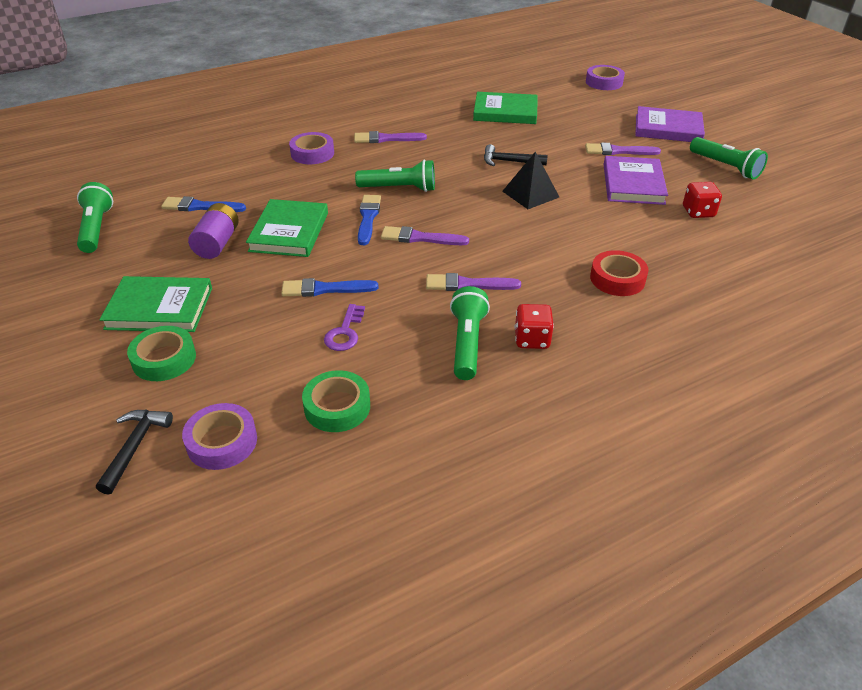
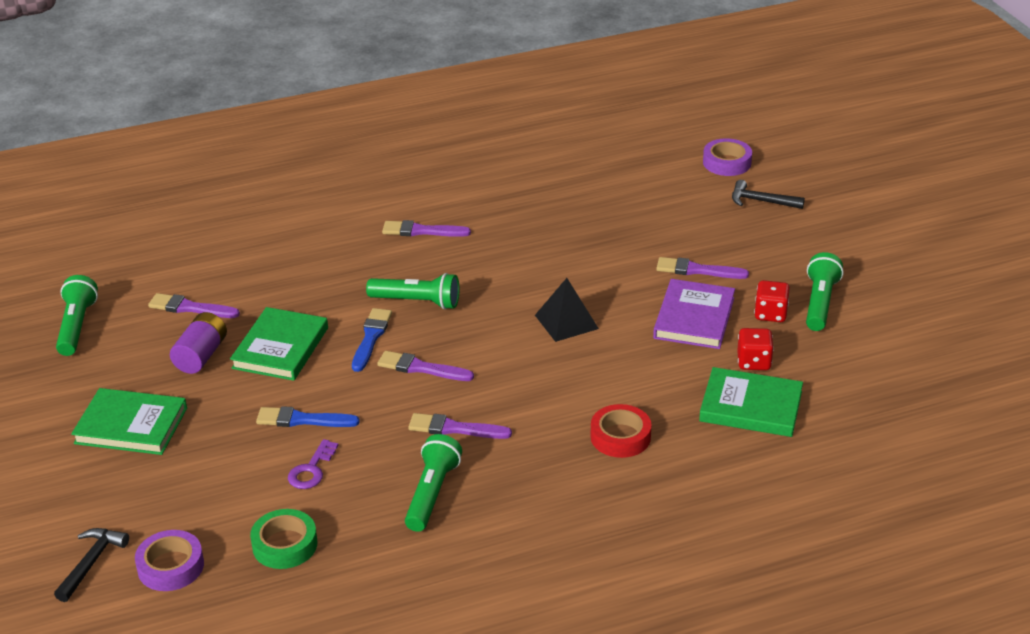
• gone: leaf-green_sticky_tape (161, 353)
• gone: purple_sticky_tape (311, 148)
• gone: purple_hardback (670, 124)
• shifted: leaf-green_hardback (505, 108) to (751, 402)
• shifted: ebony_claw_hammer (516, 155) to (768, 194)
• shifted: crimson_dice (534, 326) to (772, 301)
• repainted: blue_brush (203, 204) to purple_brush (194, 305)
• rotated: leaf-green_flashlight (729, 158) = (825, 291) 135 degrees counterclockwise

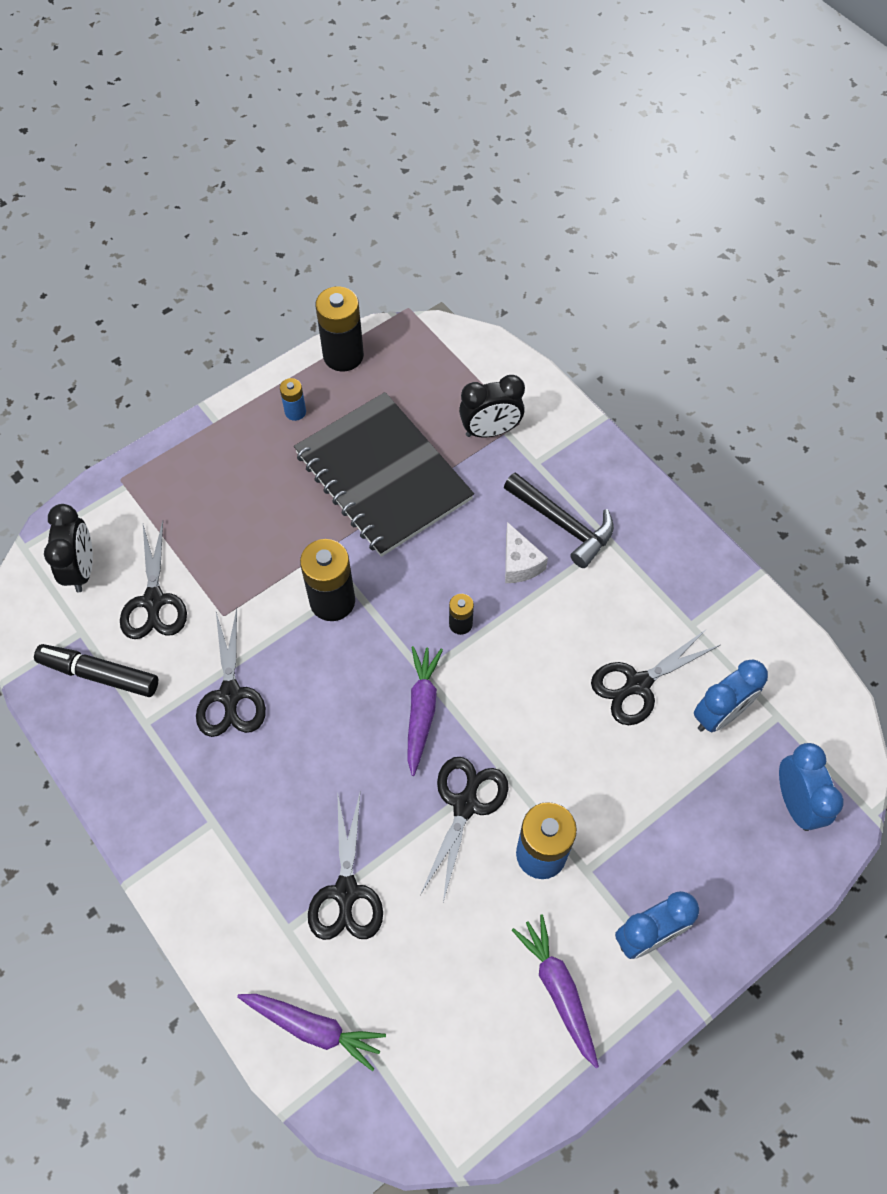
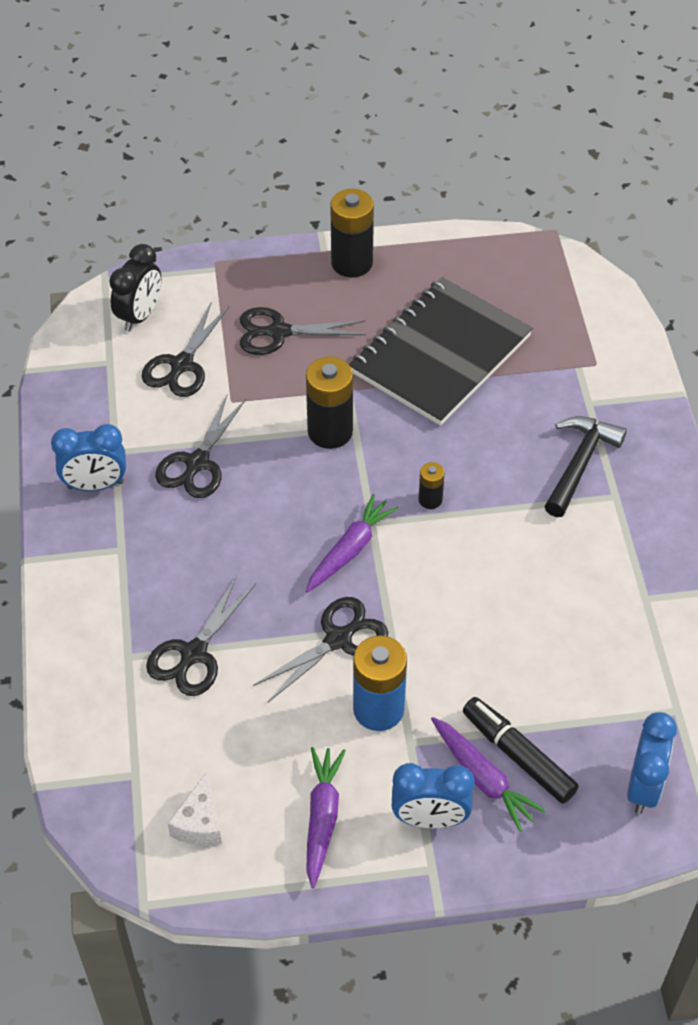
• gone: blue_AA_battery (293, 399)
• gone: ebony_bedside_clock (492, 406)
• shifted: ebony_felt_pen (96, 670) to (521, 750)
• shifted: purple_toy_carrot (311, 1032) to (488, 774)
• shifted: ebony_AA_battery (339, 329) to (352, 233)
• shifted: white_cheese_wedge (526, 552) to (195, 809)
• shifted: ebony_shears (655, 677) to (303, 331)
• shifted: blue_bedside_clock (731, 695) to (88, 457)
• rotated: ebony_notepad (384, 474) = (441, 351) 45 degrees clockwise
• rotated: ebony_claw_hammer (559, 520) = (586, 466) 135 degrees counterclockwise

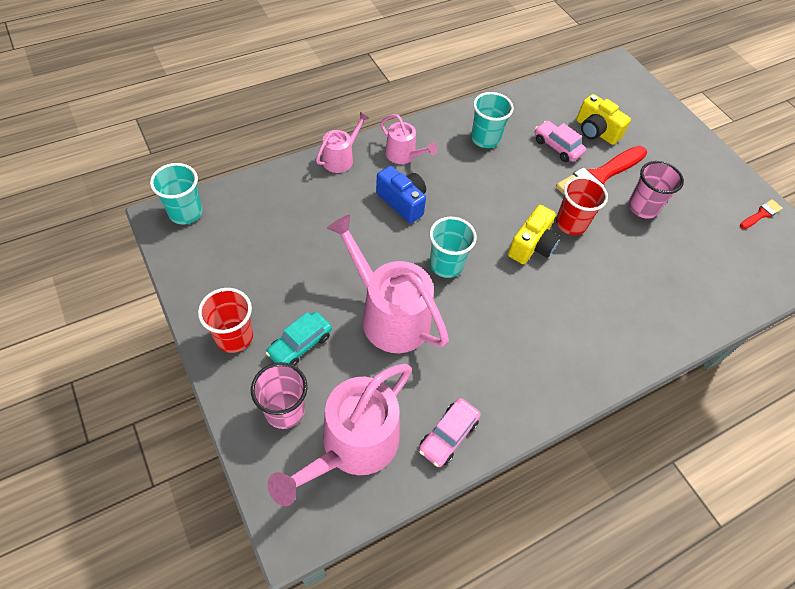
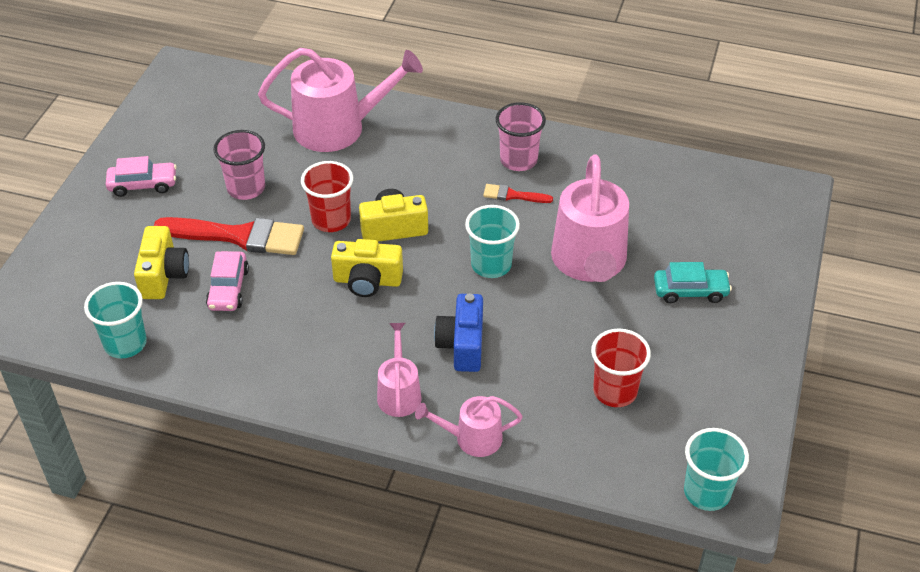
• new: yellow_photo_camera (367, 268)
• shifted: crimson_cup (225, 320) to (621, 367)
• shifted: rose-pink_cup (279, 395) to (521, 136)
• shifted: rose-pink_watering_pot (340, 435) to (340, 100)
• shifted: rose-pink_automobile (450, 432) to (141, 176)
• shifted: turquoise_cup (492, 120) to (115, 320)
• shifted: crimson_brush (761, 214) to (518, 193)

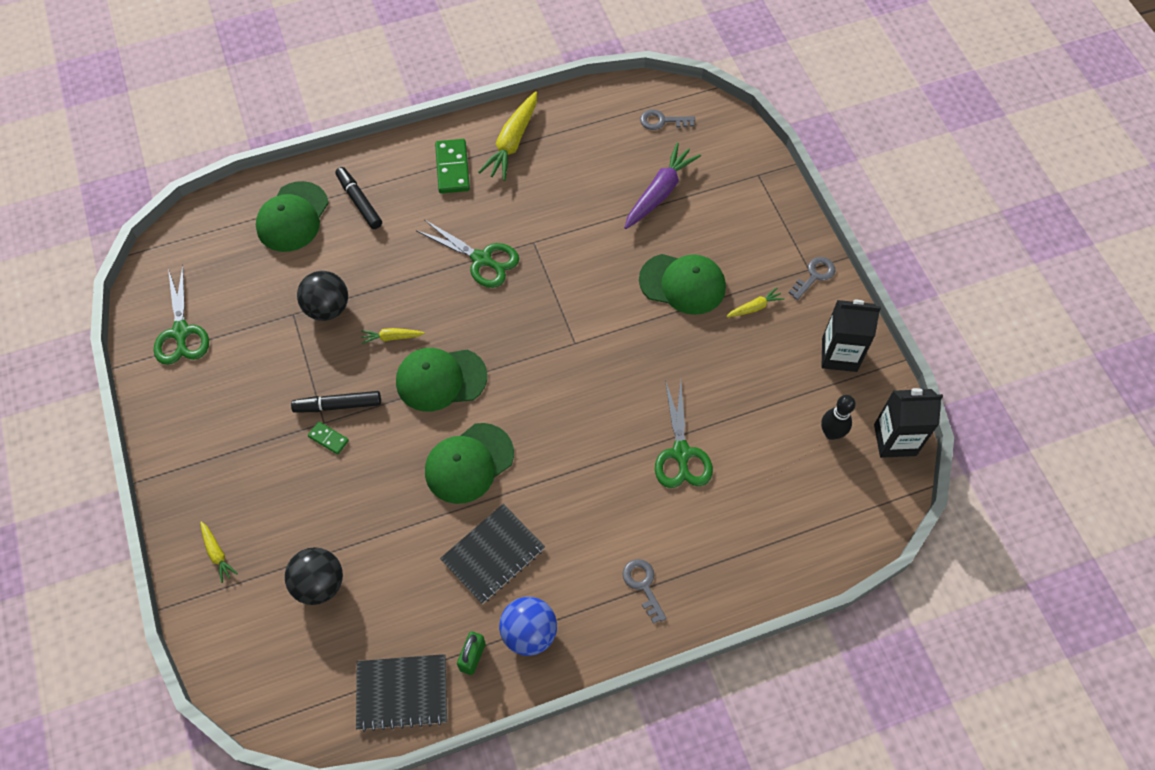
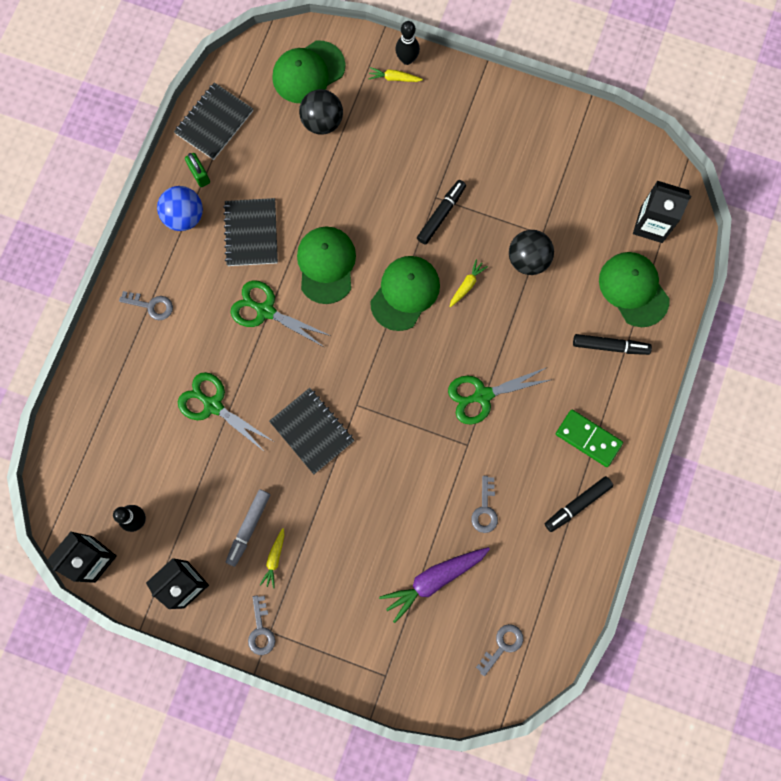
• gone: leaf-green_domino (328, 438)
• new: grey_felt_pen (248, 528)
• new: ebony_notepad (312, 431)
• new: ebony_bowling_pin (407, 43)
• new: grey_key (484, 504)
• new: ebony_carton (662, 212)
• shifted: leaf-green_shears (181, 315) to (280, 313)
• shifted: leaf-green_peaked_cap (682, 284) to (309, 72)
• swapped: yellow_toy_carrot (508, 136) to ebony_felt_pen (579, 504)
• rotated: purple_toy_carrot (662, 186) = (434, 585) 75 degrees clockwise

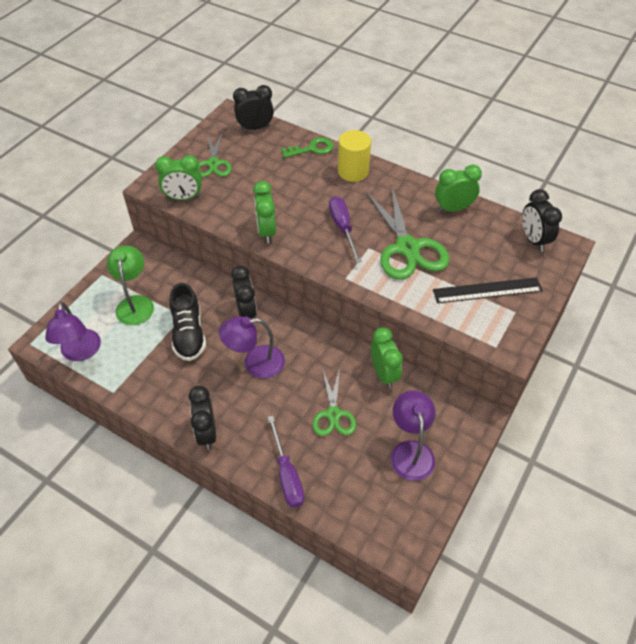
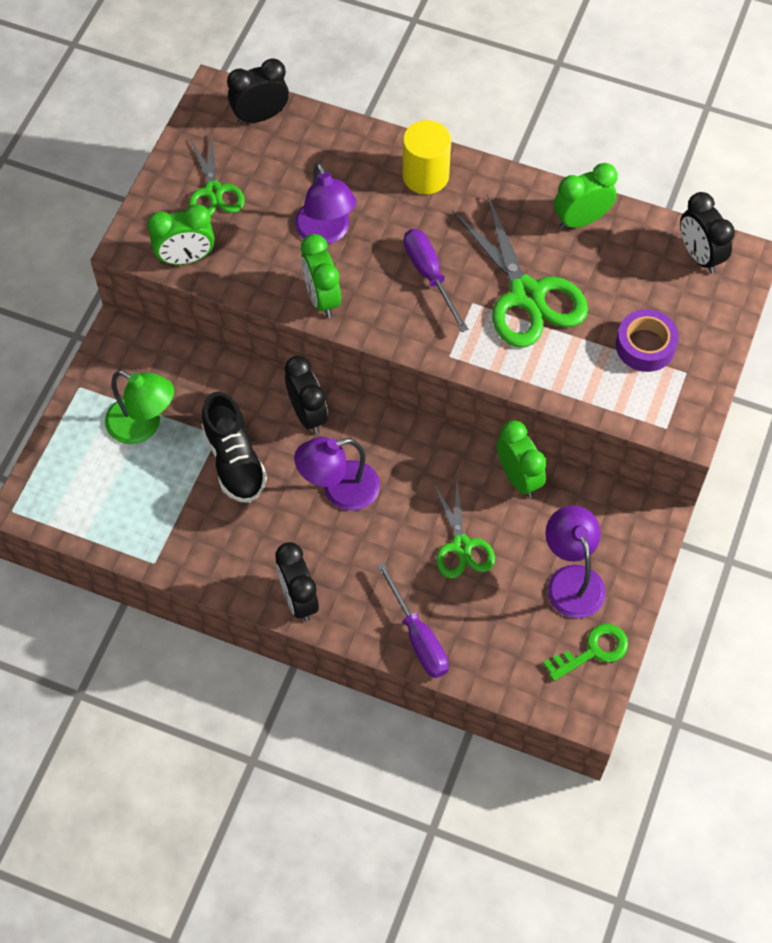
• shifted: purple_desk_lamp (73, 331) to (326, 203)
• shifted: leaf-green_key (307, 147) to (585, 652)
• swapped: ebony_measuring_stick (488, 290) to purple_sticky_tape (647, 340)
• rotated: leaf-green_desk_lamp (130, 285) = (139, 407) 135 degrees clockwise

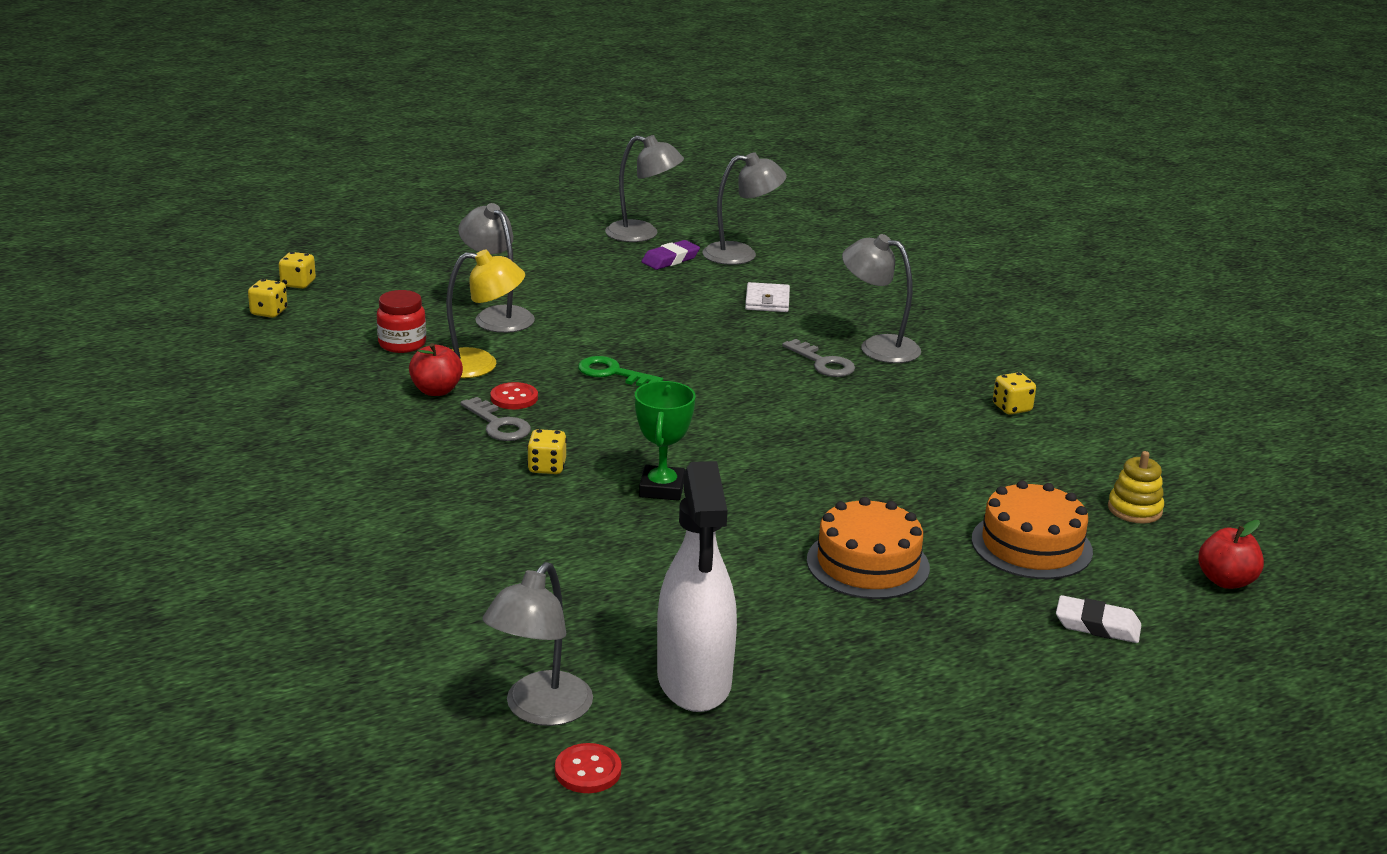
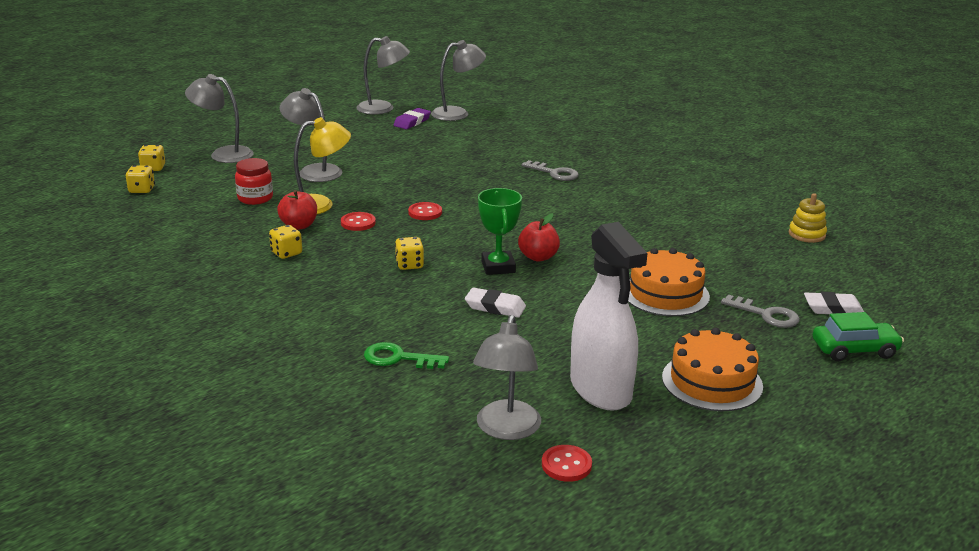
• gone: white_billfold (767, 297)
• new: crimson_button (425, 211)
• new: white_eraser (495, 303)
• new: leaf-green_automobile (858, 336)
• shifted: grey_key (495, 419) to (760, 311)
• shifted: leaf-green_key (620, 371) to (406, 355)
• shifted: grey_desk_lamp (881, 298) to (219, 118)
• shifted: orange_gateau (1032, 529) to (712, 369)
• shifted: yellow_dice (1014, 393) to (285, 242)
• shifted: crimson_apple (1231, 554) to (539, 237)

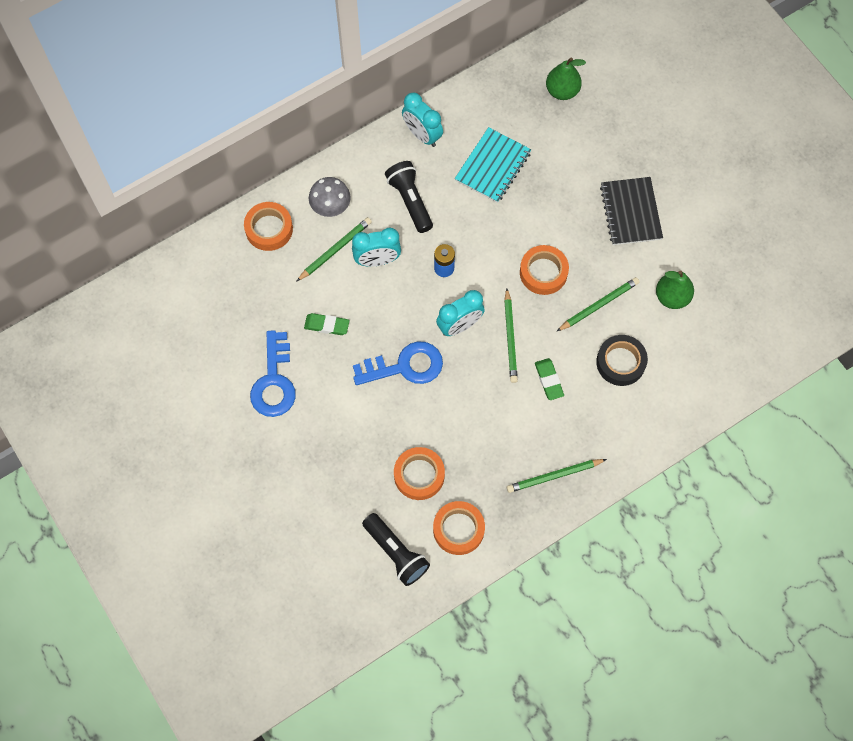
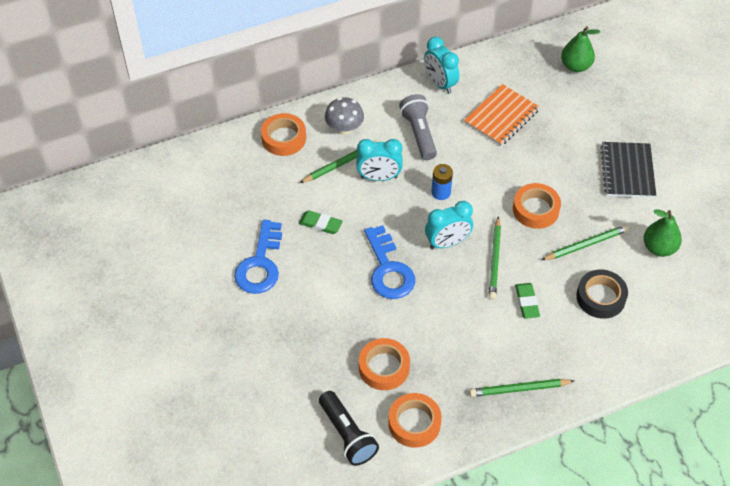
• repainted: ebony_flashlight (409, 197) to grey_flashlight (418, 127)
• repainted: turquoise_notepad (493, 165) to orange_notepad (502, 115)
• rotated: blue_key (398, 363) = (389, 262) 75 degrees clockwise

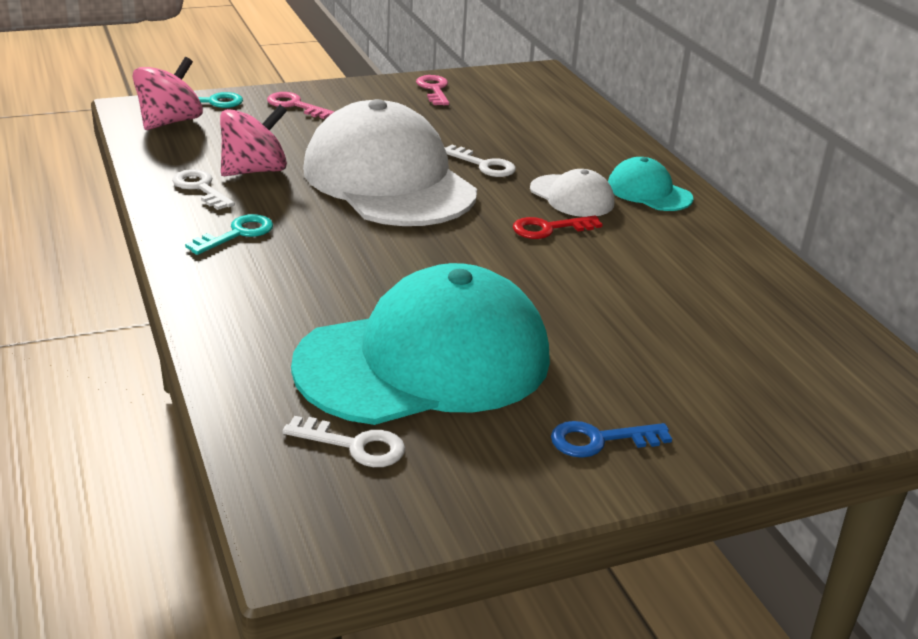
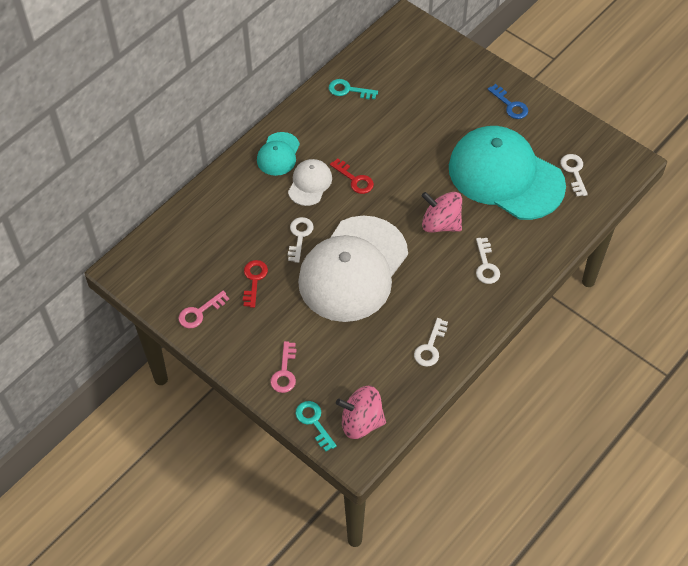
• new: crimson_key (255, 284)
• new: white_key (488, 261)
• shifted: turquoise_key (229, 234) to (353, 89)
• shifted: rose-pink_whirligig (253, 140) to (441, 212)

